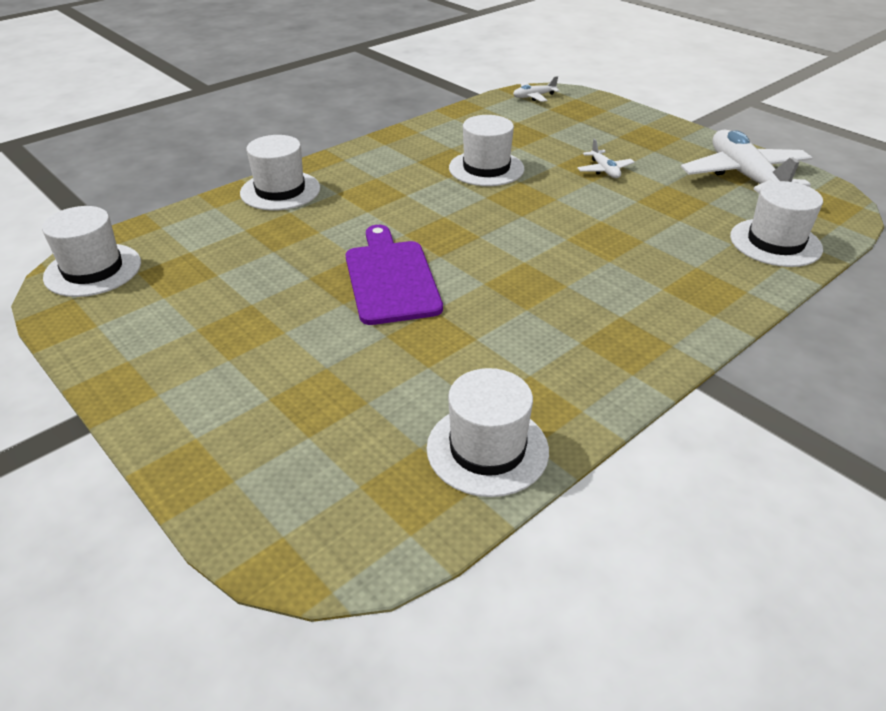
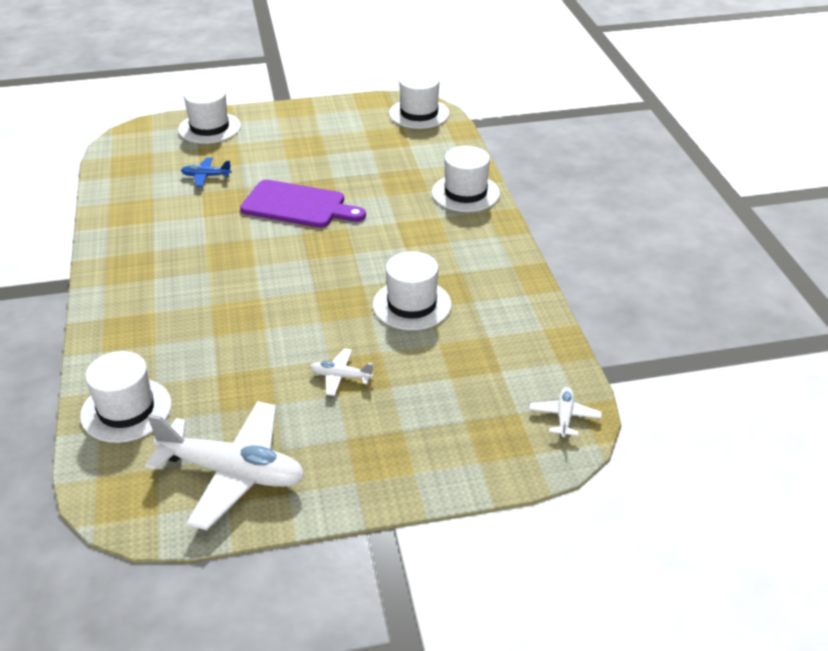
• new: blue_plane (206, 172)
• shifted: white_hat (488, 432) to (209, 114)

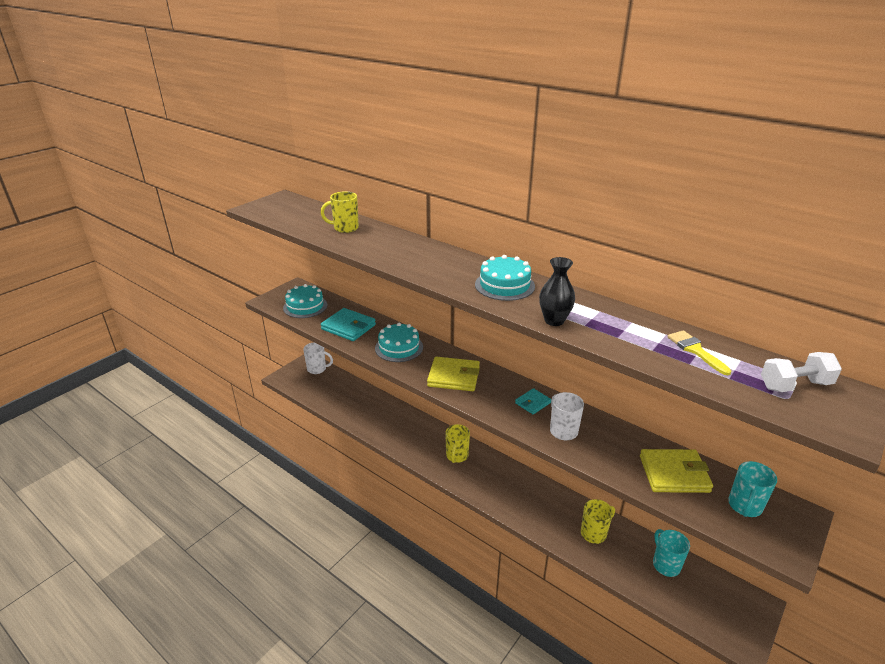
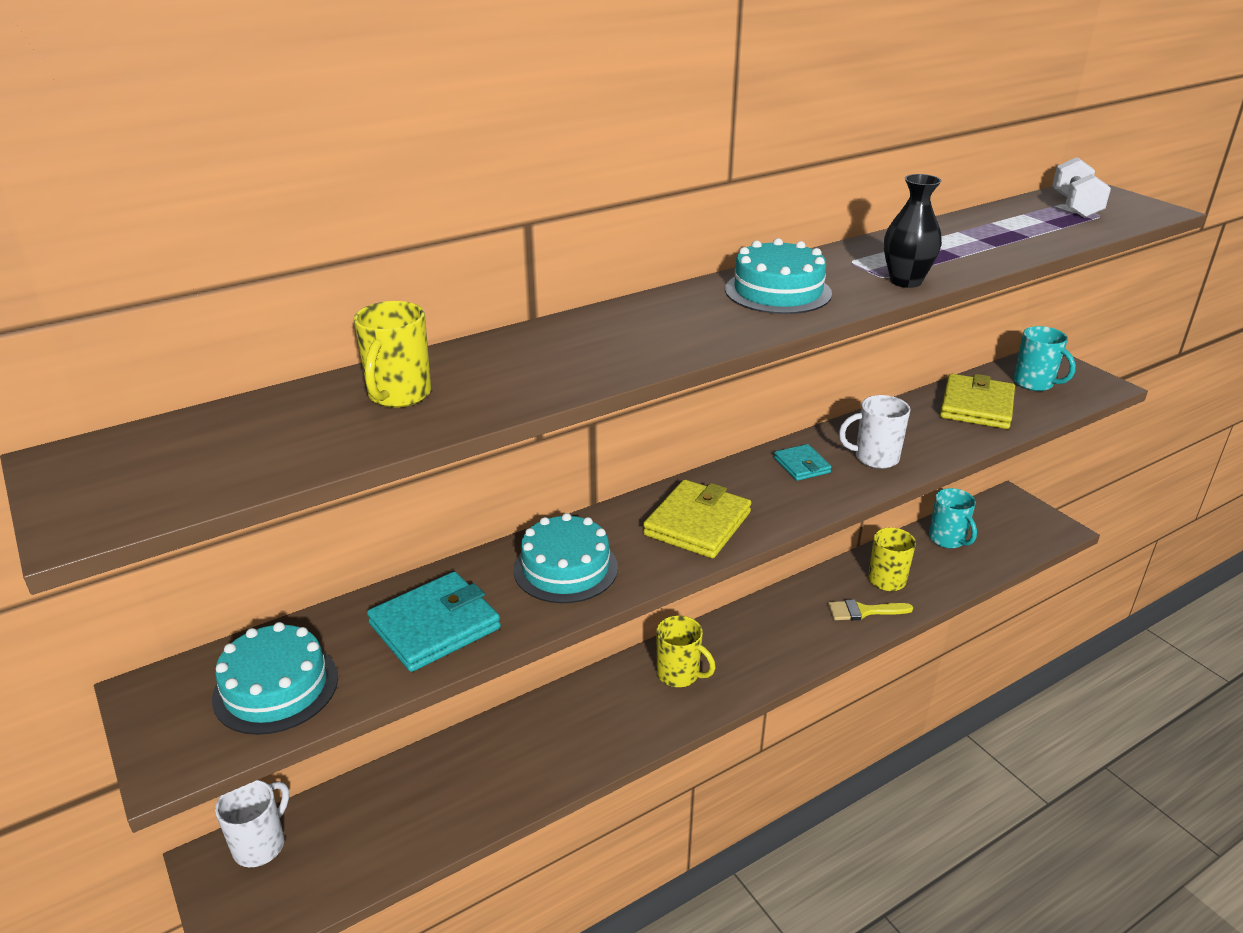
• shifted: yellow_brush (699, 352) to (870, 610)
• rotated: turquoise_tea_mug (671, 553) = (953, 518) 120 degrees counterclockwise

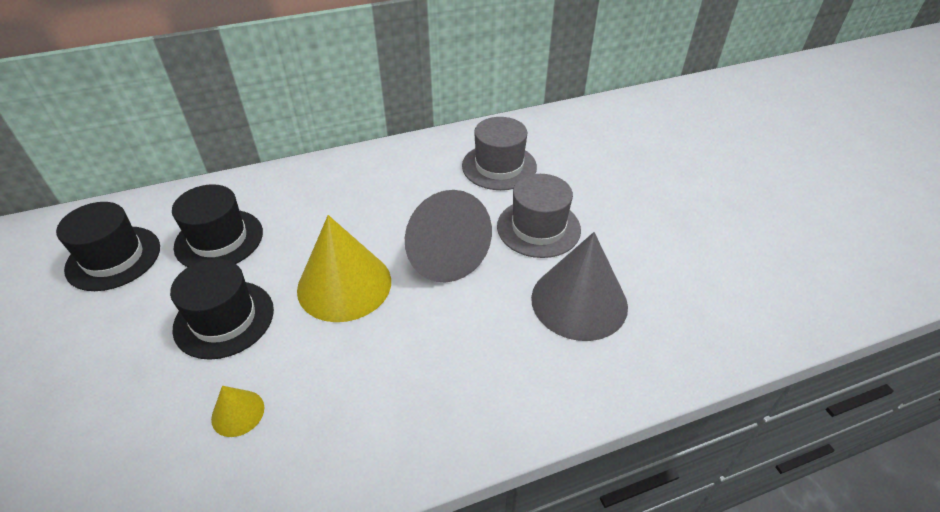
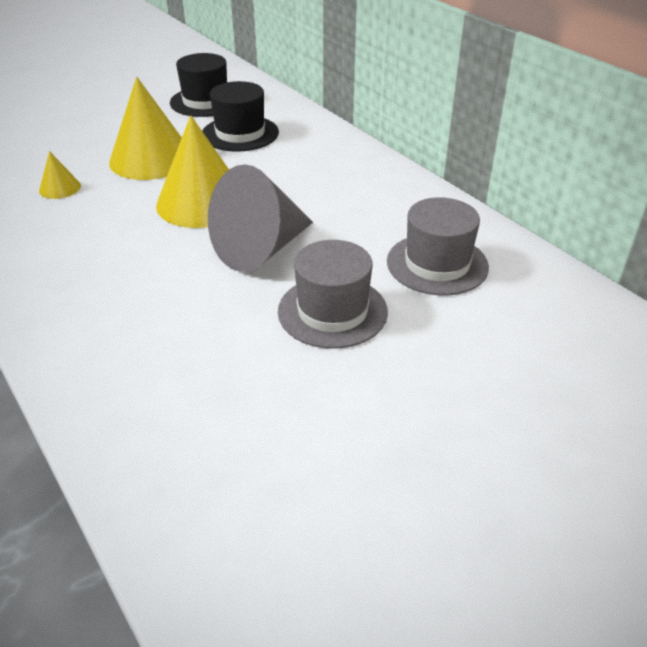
• gone: grey_cone (579, 286)
• swapped: ebony_hat (222, 309) to yellow_cone (145, 128)

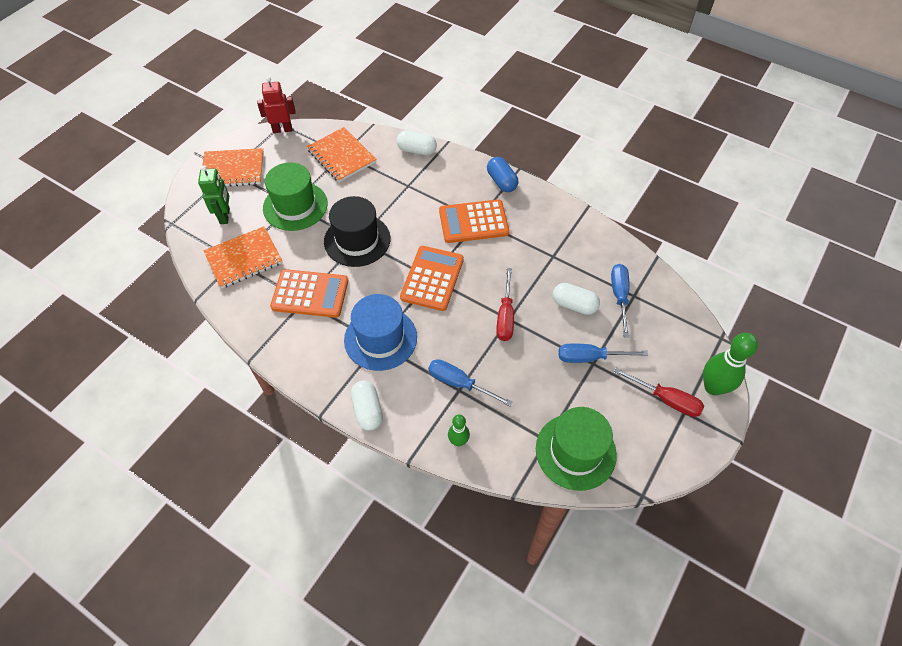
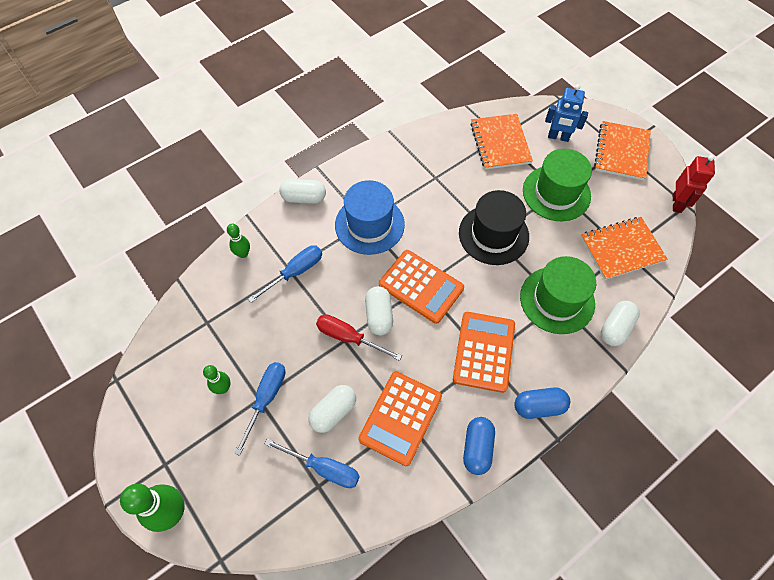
• gone: crimson_hand_screwdriver (659, 392)
• new: leaf-green_bowling_pin (216, 379)
• new: white_capsule (379, 310)
• new: blue_capsule (479, 446)
• shifted: orange_adding_machine (309, 293) to (400, 418)
• shifted: leaf-green_hat (576, 449) to (558, 295)
• repainted: leaf-green_toy_robot (214, 194) to blue_toy_robot (566, 113)

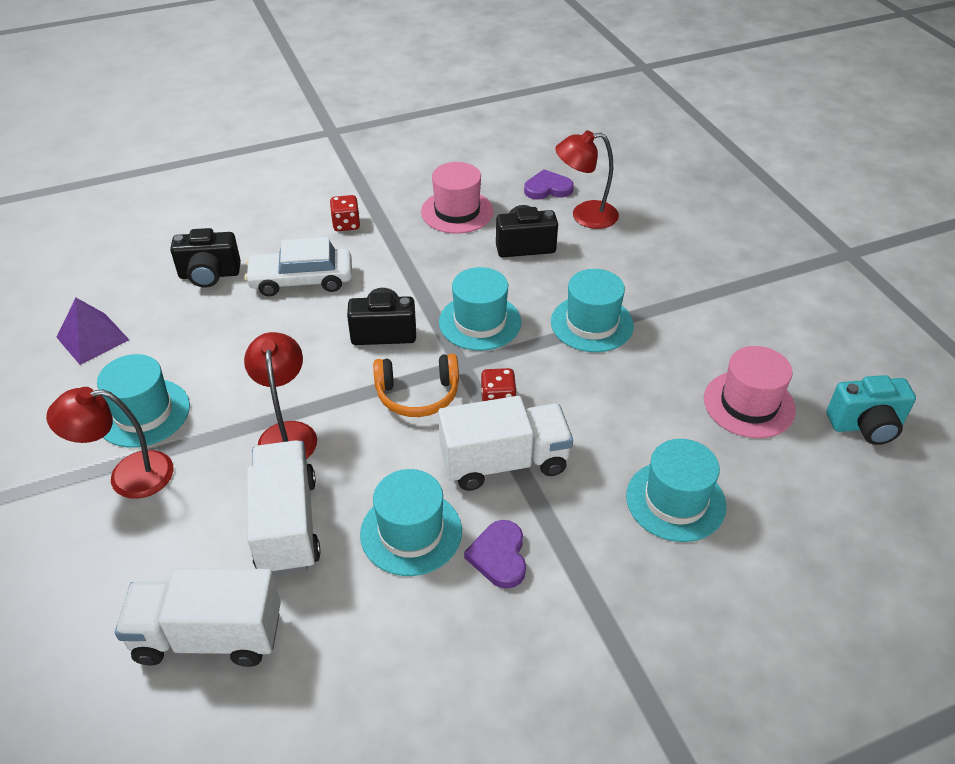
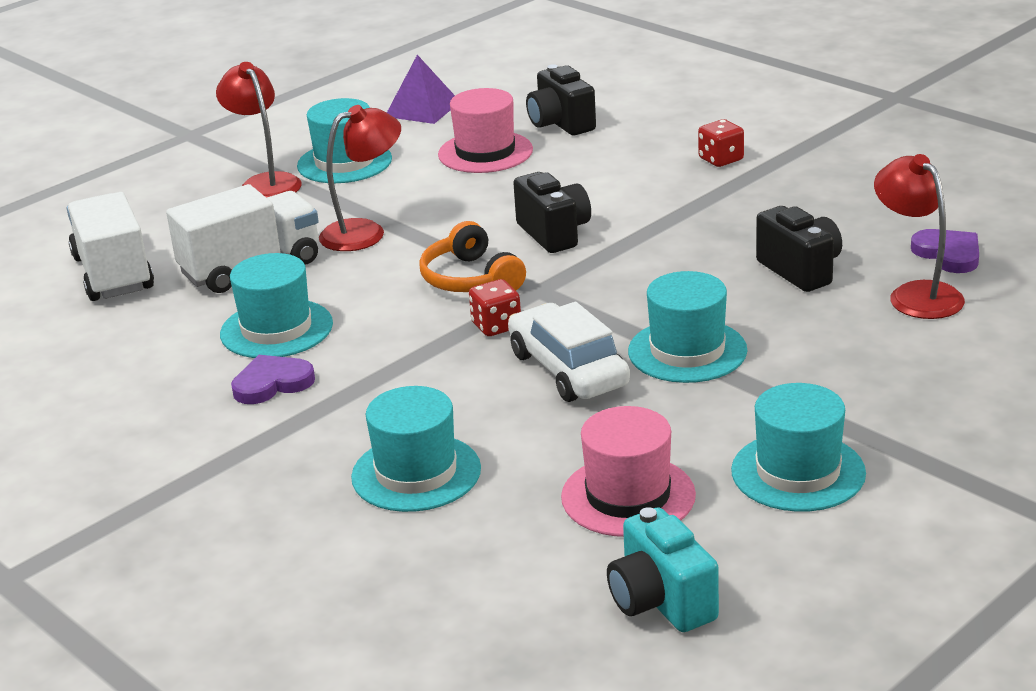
• gone: white_lorry (505, 443)
• shifted: white_automobile (298, 266) to (569, 352)
• shifted: rose-pink_hat (457, 198) to (485, 130)
• shifted: turquoise_hat (480, 309) to (798, 447)

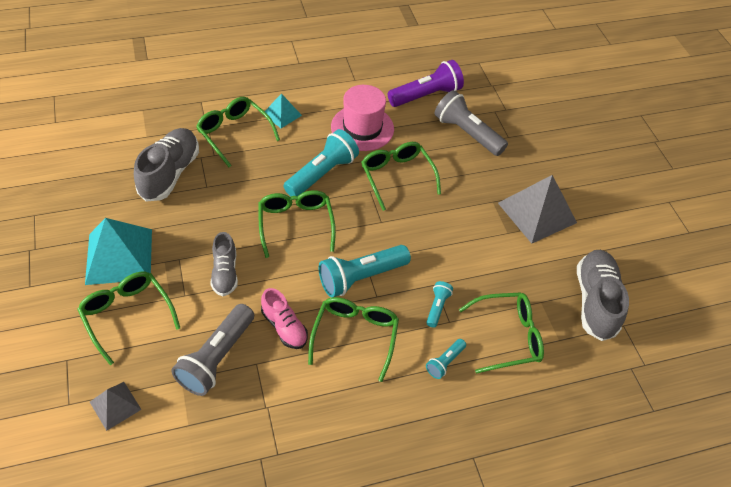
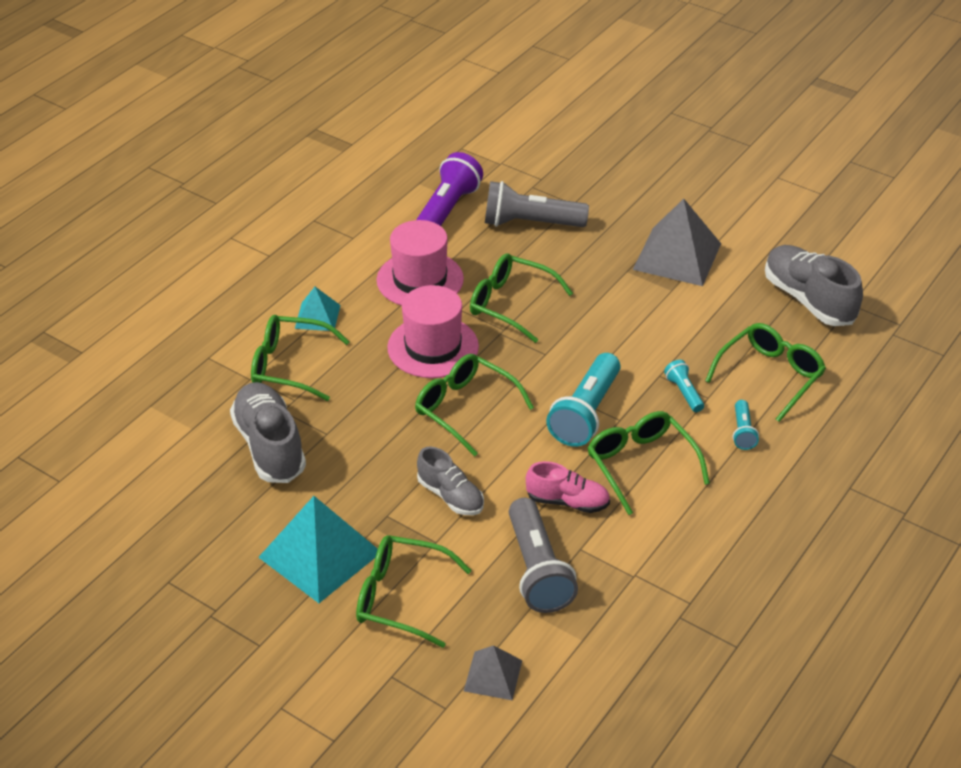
• swapped: turquoise_flashlight (321, 162) to rose-pink_hat (433, 331)

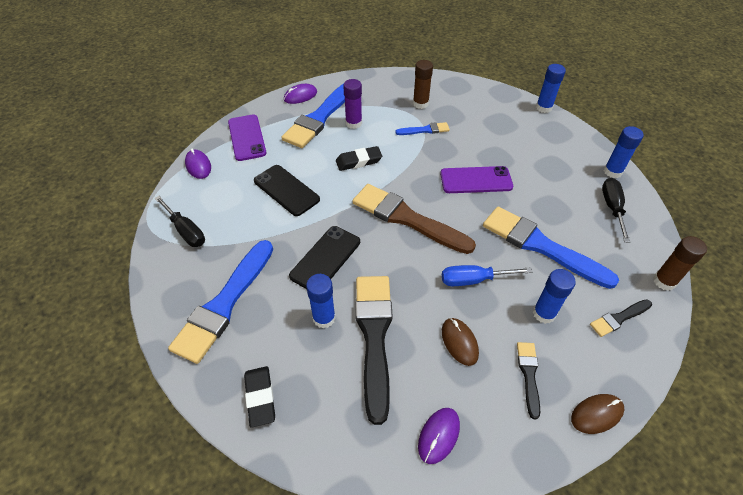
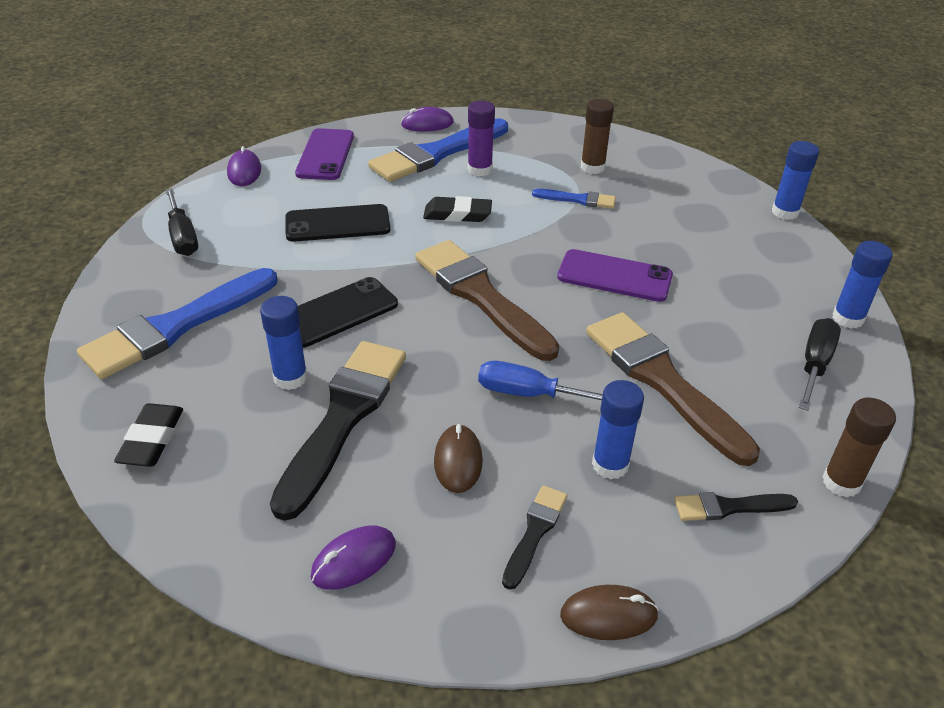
• repainted: blue_brush (551, 247) to dark_brown_brush (673, 389)
• rotated: ebony_phone (287, 190) = (338, 223) 75 degrees counterclockwise

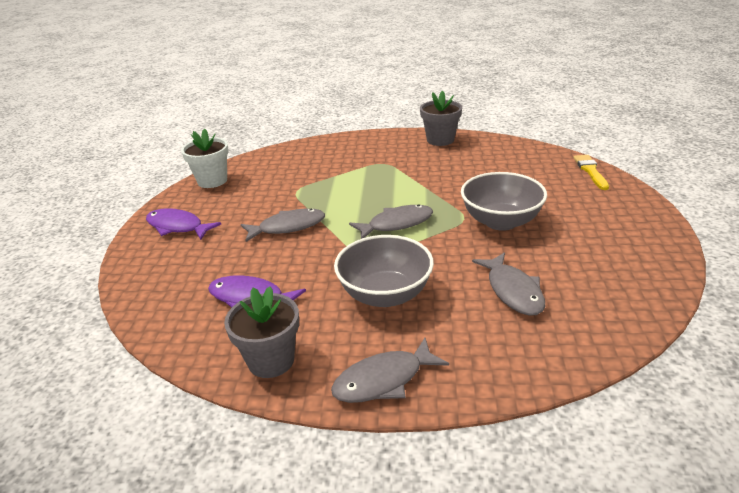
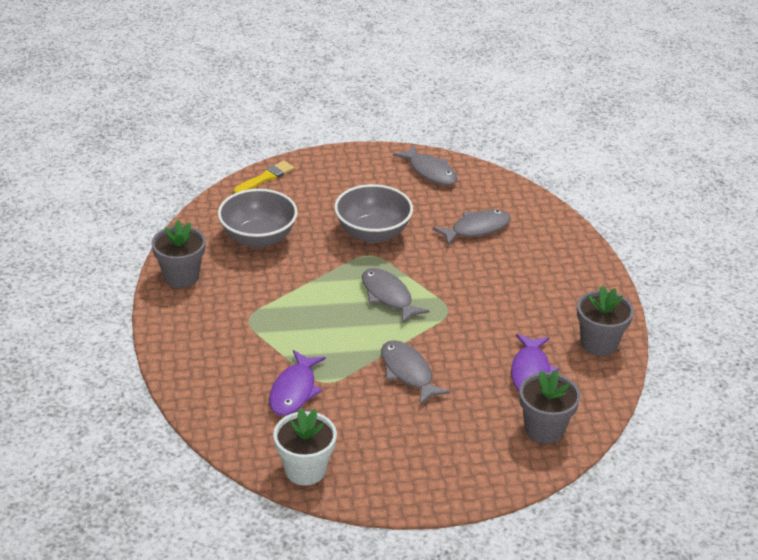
• new: grey_plant_pot (549, 406)
• shifted: purple_toy_fish (183, 224) to (297, 383)
• shifted: grey_toy_fish (390, 370) to (425, 165)
• shifted: grey_bowl (384, 271) to (258, 218)
• rotated: yellow_brush (591, 172) = (264, 177) 150 degrees clockwise

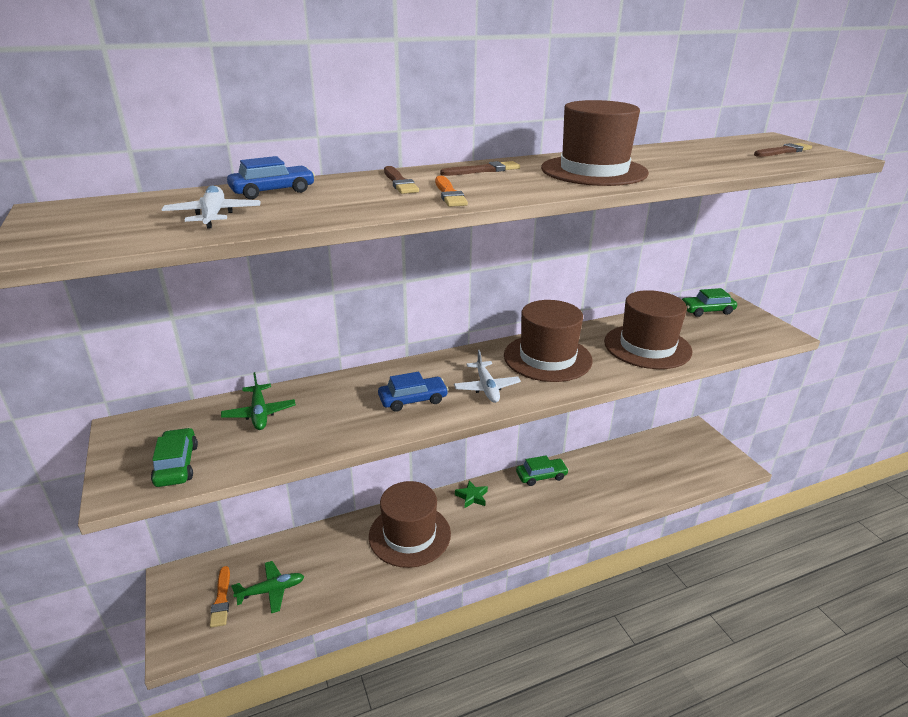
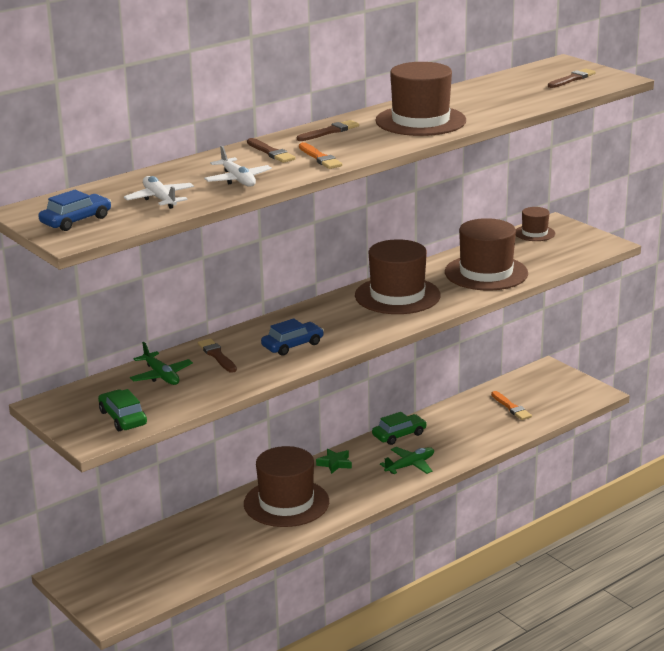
• new: dark_brown_brush (217, 355)
• shifted: orange_brush (220, 597) to (511, 405)
• shifted: blue_automobile (271, 177) to (75, 210)
• shifted: leaf-green_plane (267, 587) to (407, 460)
• shifted: white_plane (487, 376) to (238, 166)
• swapped: leaf-green_automobile (709, 302) to dark_brown_hat (535, 224)

